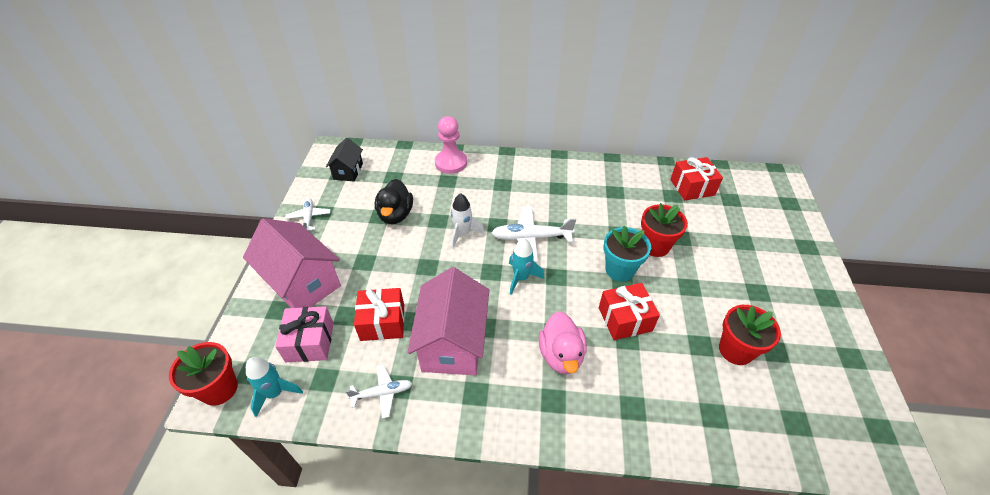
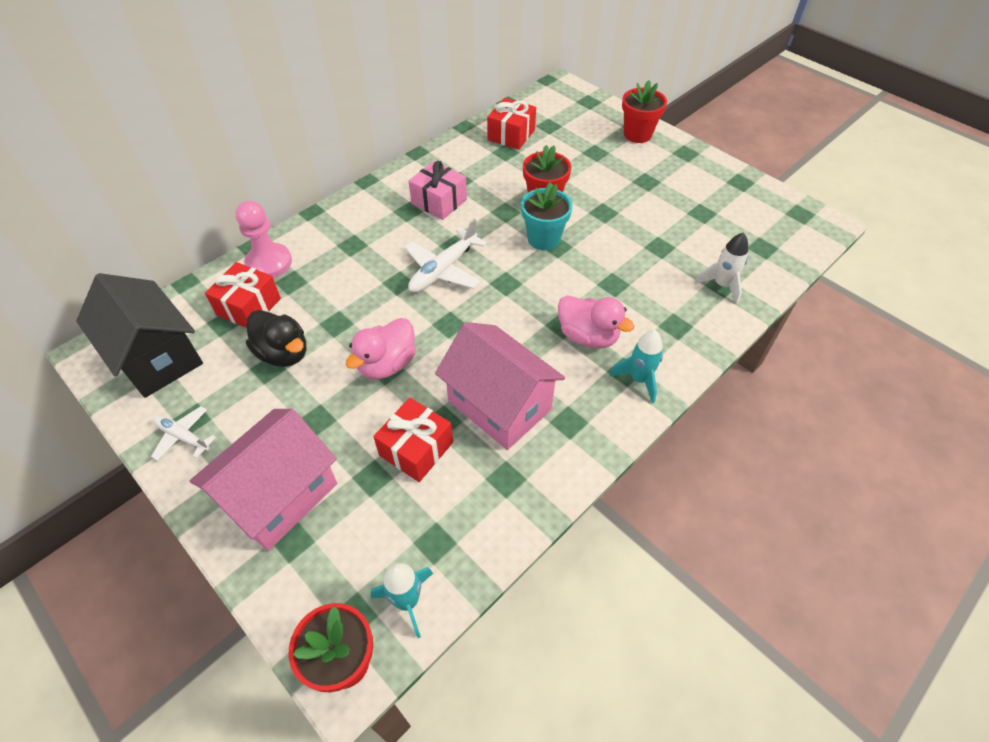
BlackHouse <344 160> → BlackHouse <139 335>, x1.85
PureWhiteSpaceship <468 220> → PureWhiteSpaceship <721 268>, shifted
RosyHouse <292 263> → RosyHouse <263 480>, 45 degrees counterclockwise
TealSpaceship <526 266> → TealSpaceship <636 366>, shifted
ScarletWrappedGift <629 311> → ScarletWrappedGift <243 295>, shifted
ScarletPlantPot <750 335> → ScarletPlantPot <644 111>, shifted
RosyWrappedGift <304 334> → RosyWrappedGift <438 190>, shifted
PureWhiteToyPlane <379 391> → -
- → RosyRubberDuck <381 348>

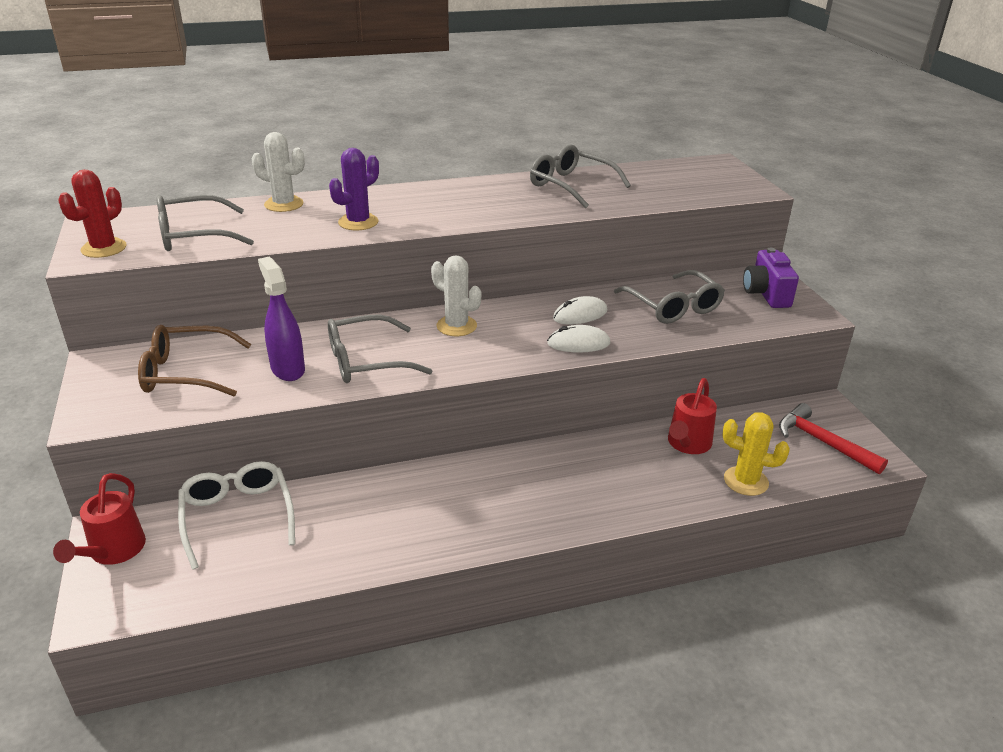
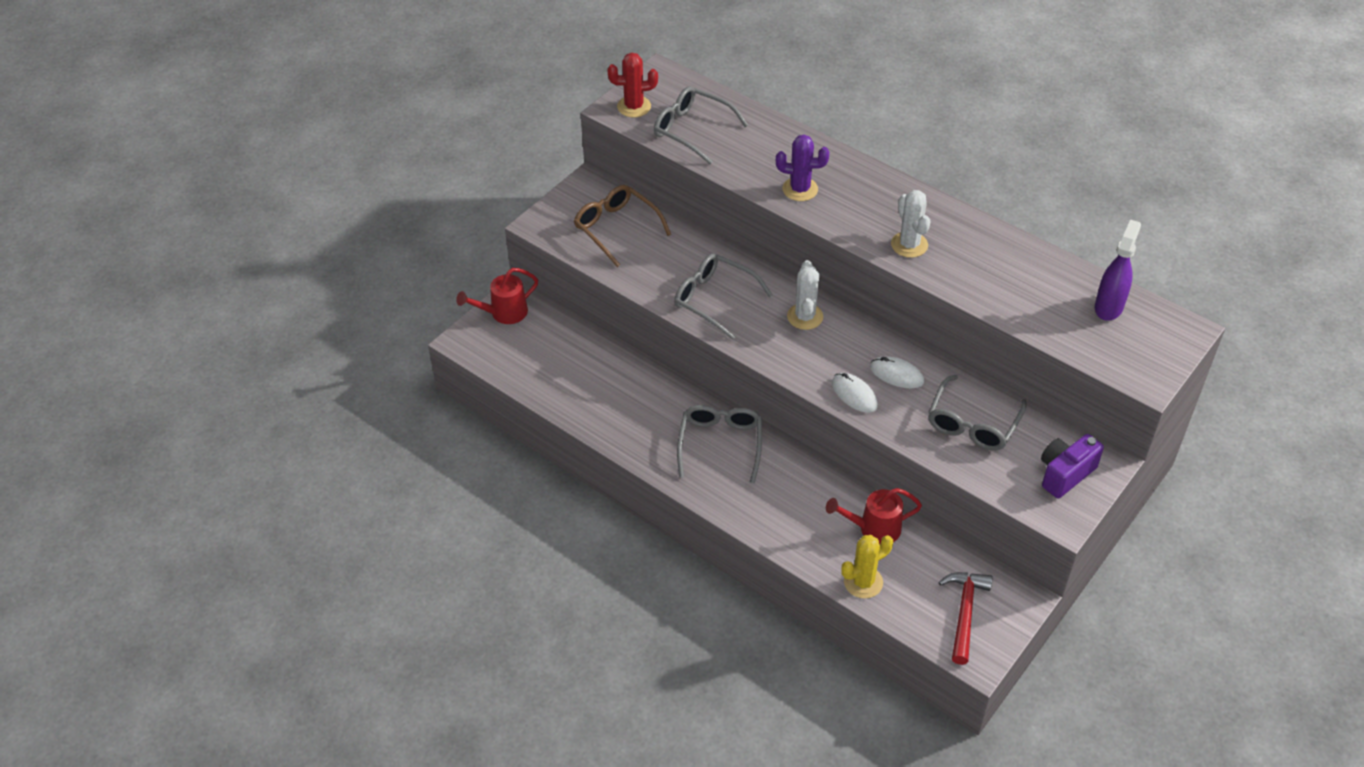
PureWhiteSaguaroCactus <278 172> → PureWhiteSaguaroCactus <910 224>, shifted
GrayGlasses <580 176> → GrayGlasses <719 444>, shifted
PurpleSprayBottle <281 319> → PurpleSprayBottle <1118 270>, shifted
BrightYellowSaguaroCactus <756 454> → BrightYellowSaguaroCactus <867 567>, 75 degrees clockwise
PureWhiteGlasses <236 515> → -

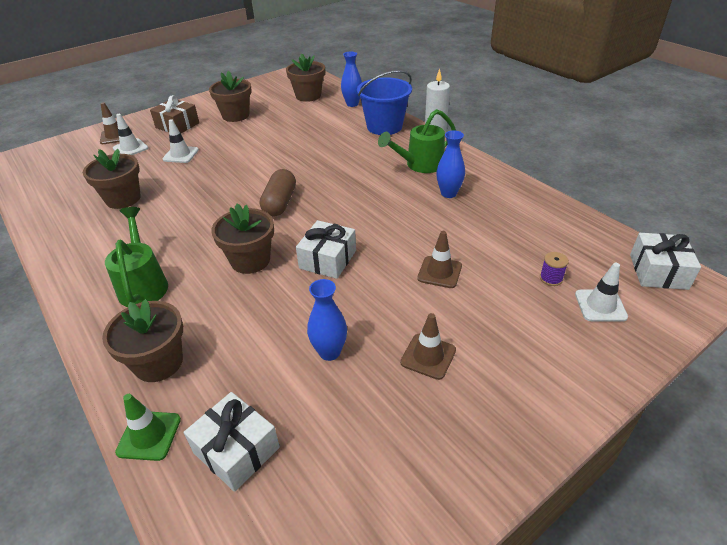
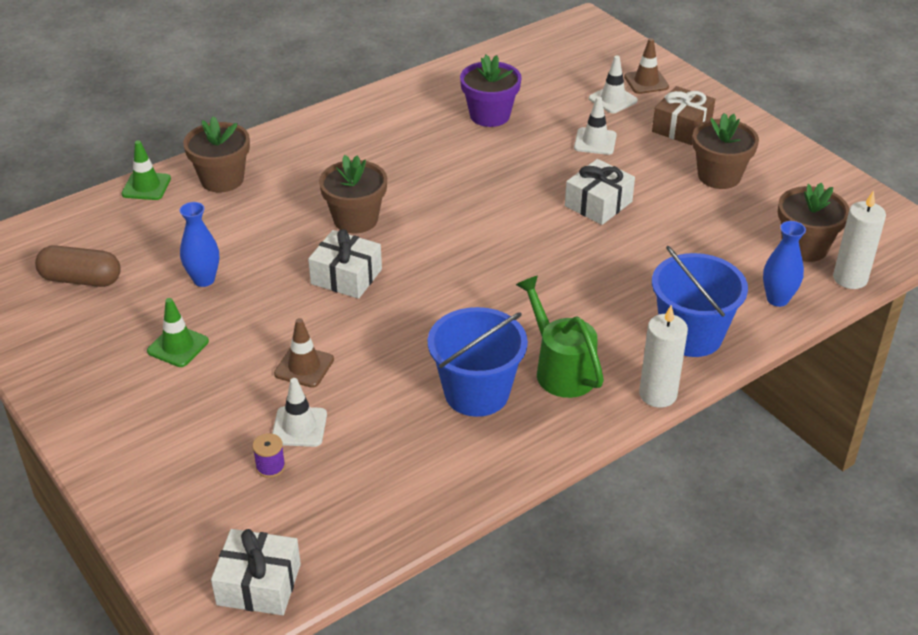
CobaltVase <450 164> → CobaltSandBucket <478 362>
RussetPlantPot <112 179> → PurplePlantPot <491 91>
RussetCapsule <278 192> → RussetCapsule <78 266>, shifted
EmeraldWateringPot <136 257> → -
PureWhiteSafetyCone <601 292> → PureWhiteSafetyCone <299 412>, shifted
RussetSafetyCone <428 346> → EmeraldSafetyCone <178 332>
PureWhiteWrappedGift <232 442> → PureWhiteWrappedGift <600 192>, shifted
- → PureWhiteCandle <859 239>

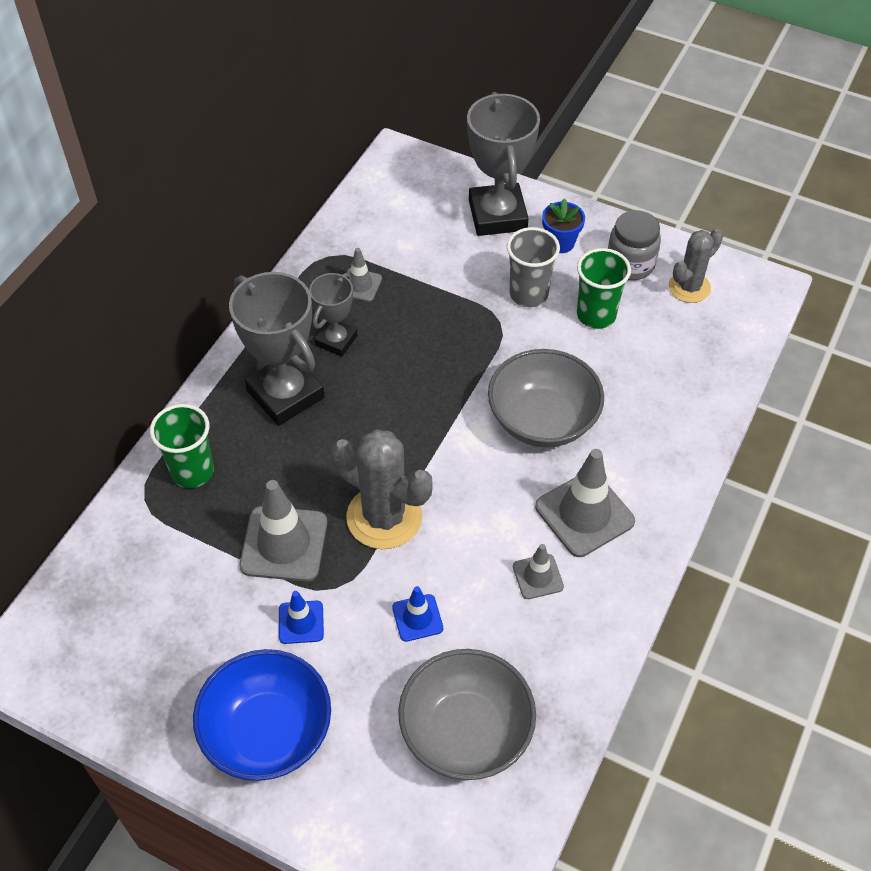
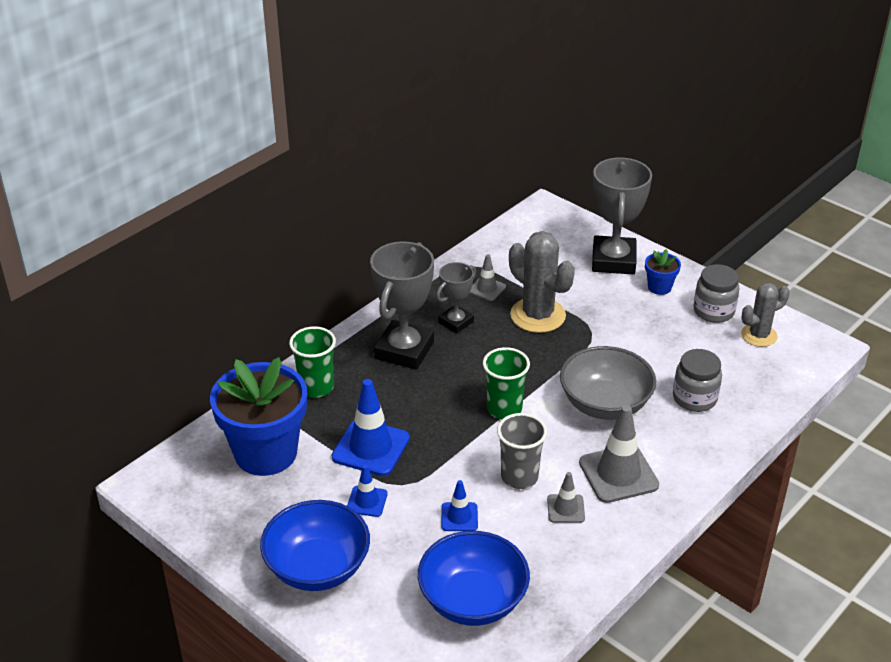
GrayCup <533 267> → GrayCup <522 451>, shifted
EmeraldCup <604 288> → EmeraldCup <506 383>, shifted
GrayPrizeCup <277 349> → GrayPrizeCup <402 306>, 45 degrees clockwise
GraySaguaroCactus <382 489> → GraySaguaroCactus <542 282>, shifted
GraySafetyCone <283 531> → CobaltSafetyCone <371 427>
GrayBowl <467 714> → CobaltBowl <474 578>
- → GrayJar <697 380>
- → CobaltPlantPot <258 416>

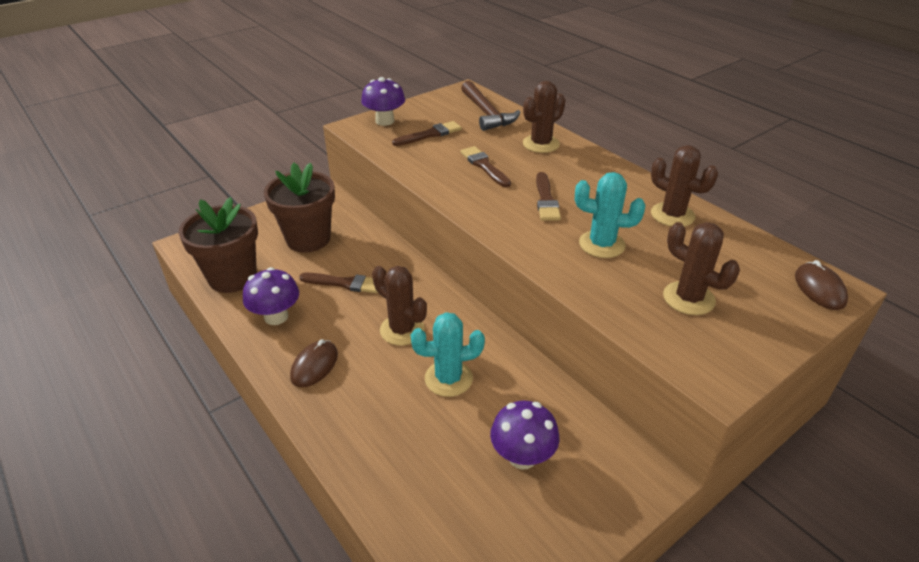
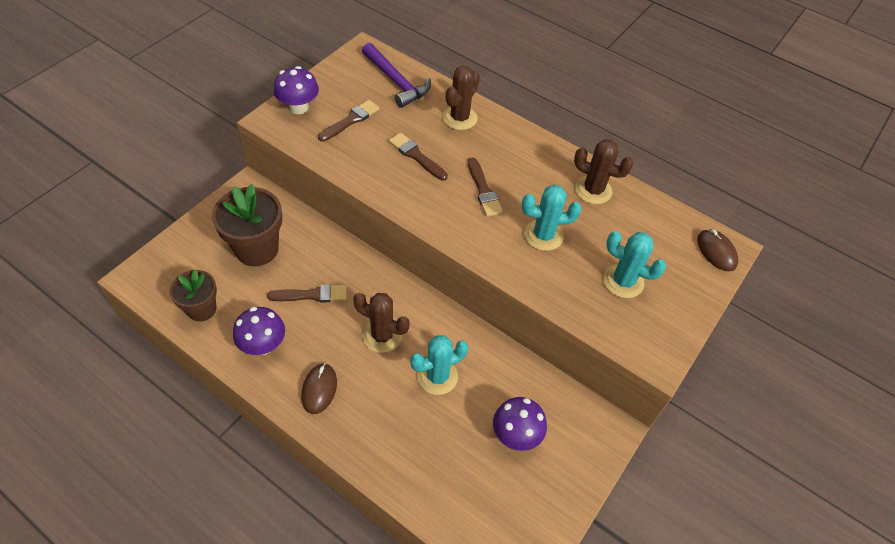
RussetCarpenter'sHammer <490 106> → PurpleCarpenter'sHammer <396 75>
RussetPlantPot <218 245> → RussetPlantPot <193 295>, x0.63
RussetSaguaroCactus <701 268> → TealSaguaroCactus <634 264>

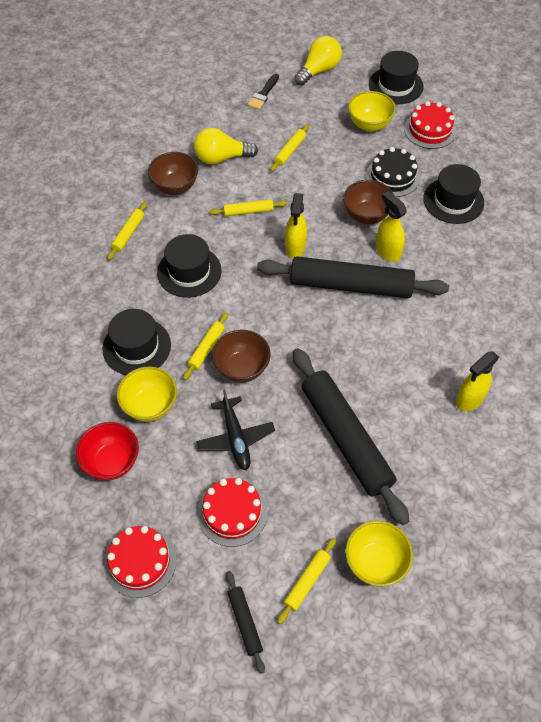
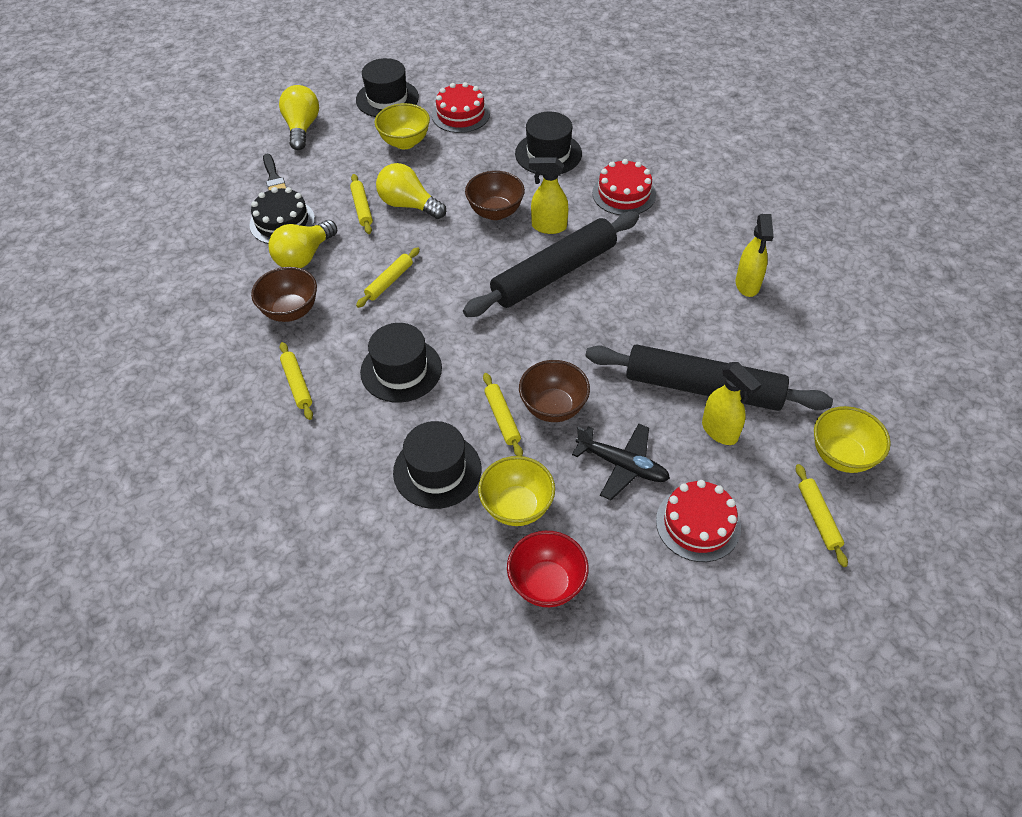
BlackCake <393 172> → BlackCake <282 215>, shifted
BrightYellowSprayBottle <296 225> → BrightYellowSprayBottle <732 403>, shifted
ScarletCake <140 562> → ScarletCake <624 187>, shifted
BlackDoughRoller <245 622> → -
- → BrightYellowLightBulb <411 191>

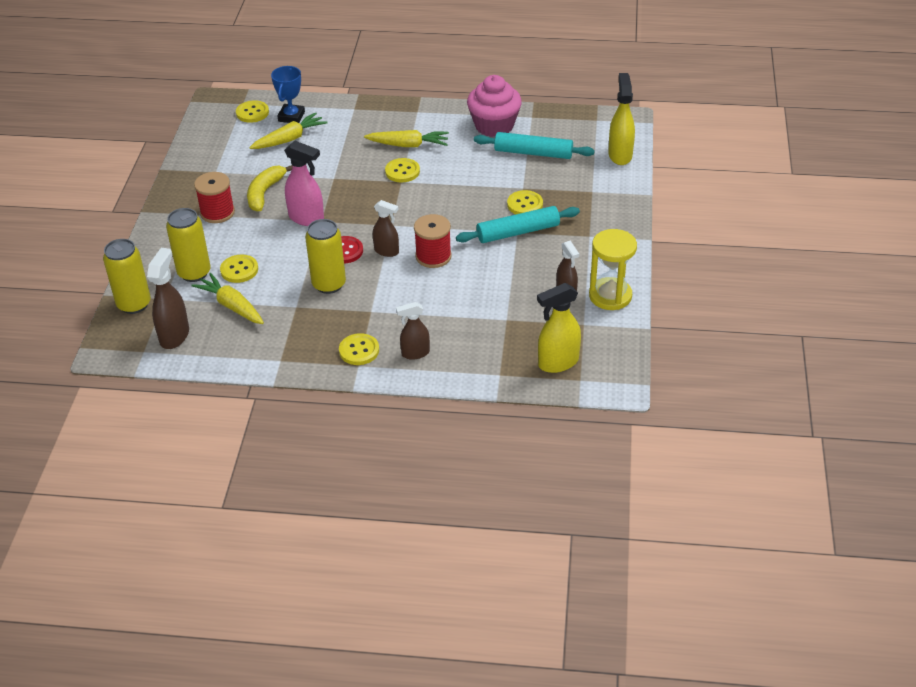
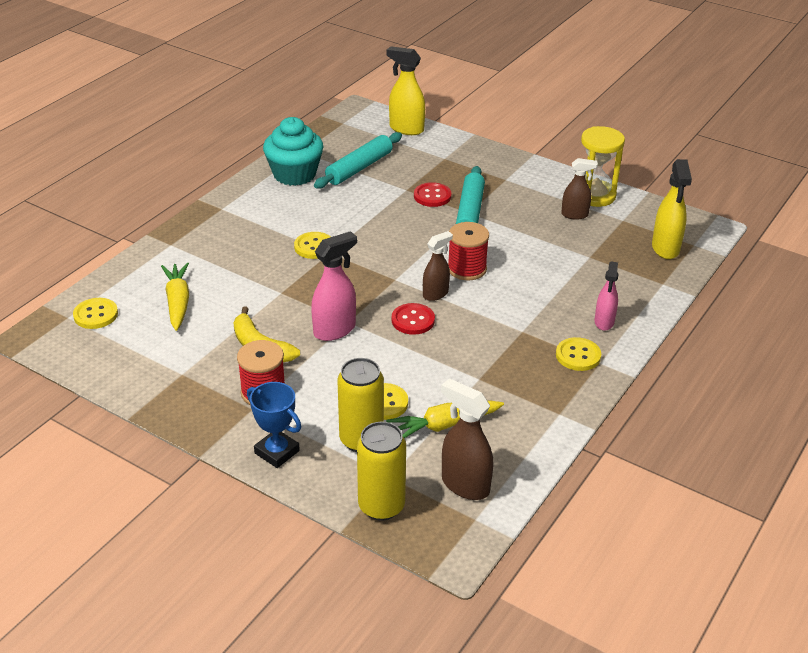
CobaltPrizeCup <288 94> → CobaltPrizeCup <274 425>, shifted
RosyCupcake <494 106> → TealCupcake <293 151>
BrightYellowRootVegetable <406 138> → -
BrightYellowShirtButton <525 202> → ScarletShirtButton <432 194>
BrightYellowCan <325 256> → -
RussetSprayBottle <413 331> → RosySprayBottle <606 296>

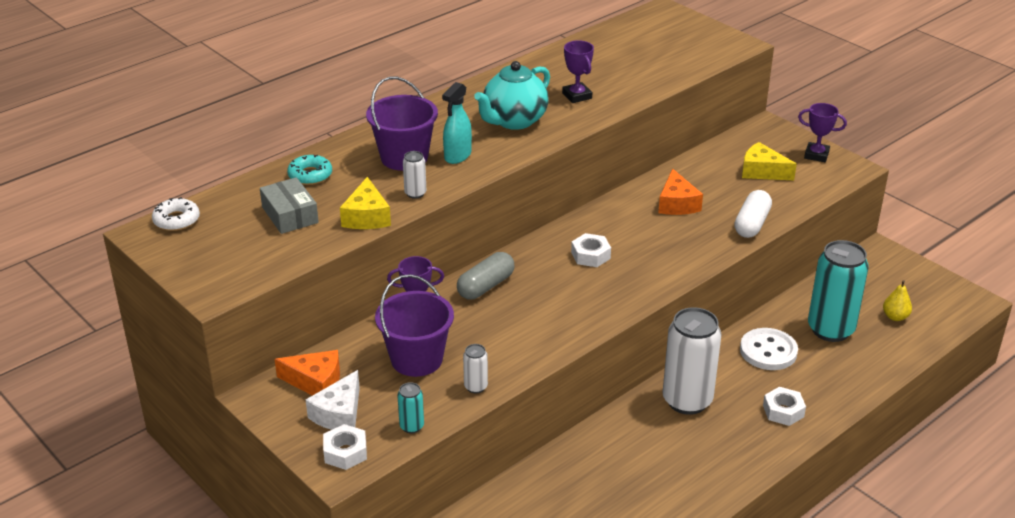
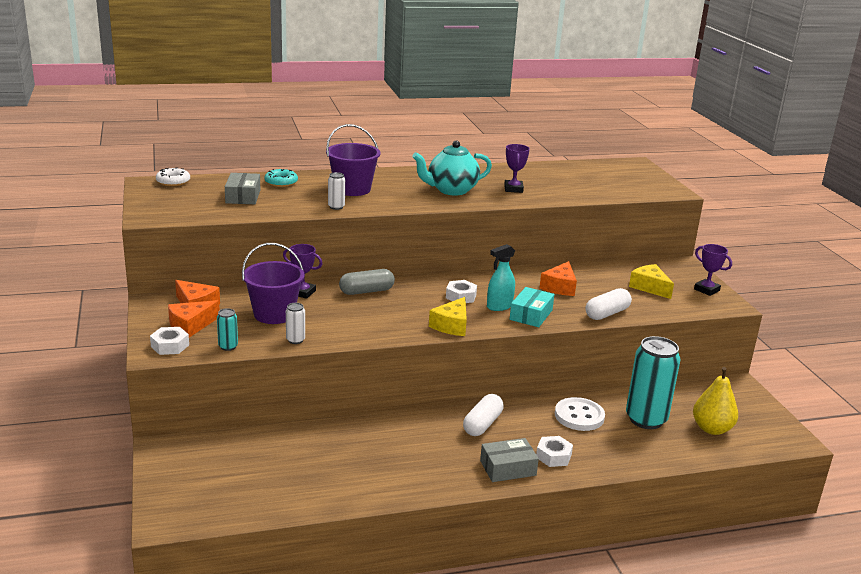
TealSprayBottle <457 123> → TealSprayBottle <501 277>, shifted
BrightYellowCheeseWedge <365 203> → BrightYellowCheeseWedge <448 316>, shifted
BrightYellowPear <897 300> → BrightYellowPear <715 401>, x1.70
PureWhiteCan <691 361> → PureWhiteCapsule <483 415>
PureWhiteCheeseWedge <333 400> → BrightOrangeCheeseWedge <194 318>
- → TealParcel <532 307>
- → GrayParcel <509 460>

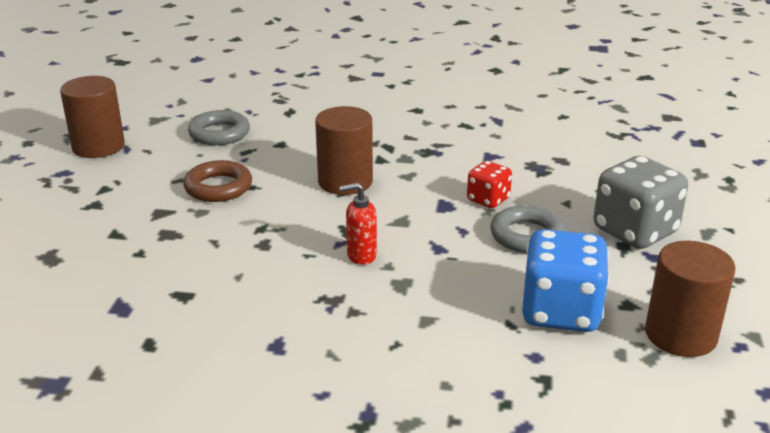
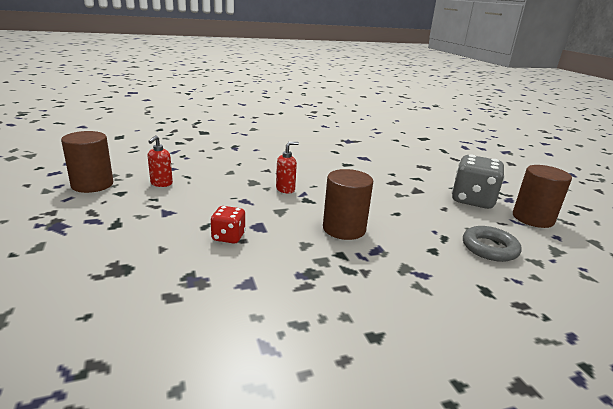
GrayDice <640 202> → GrayDice <478 182>, shifted
RussetHoop <217 181> → -
GrayHoop <527 229> → -
CobaltDice <565 280> → ScarletSoapPump <160 161>

